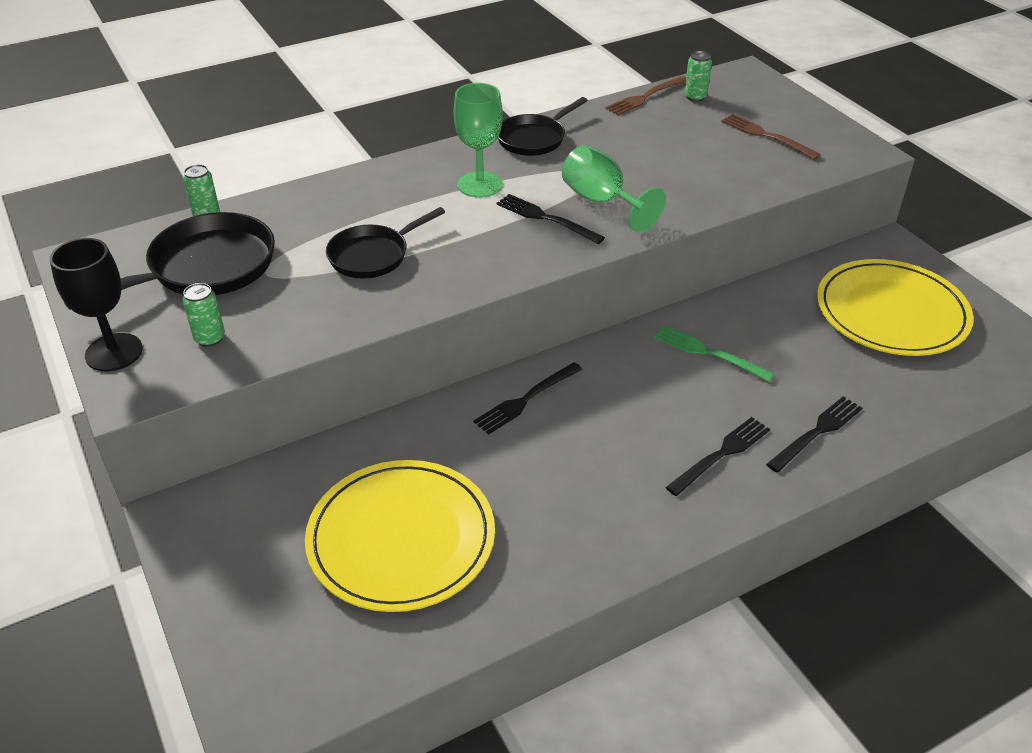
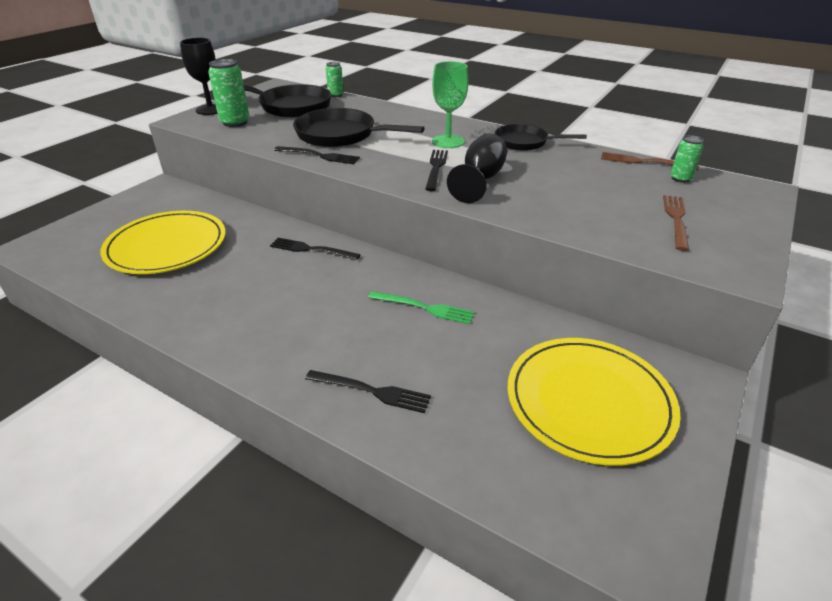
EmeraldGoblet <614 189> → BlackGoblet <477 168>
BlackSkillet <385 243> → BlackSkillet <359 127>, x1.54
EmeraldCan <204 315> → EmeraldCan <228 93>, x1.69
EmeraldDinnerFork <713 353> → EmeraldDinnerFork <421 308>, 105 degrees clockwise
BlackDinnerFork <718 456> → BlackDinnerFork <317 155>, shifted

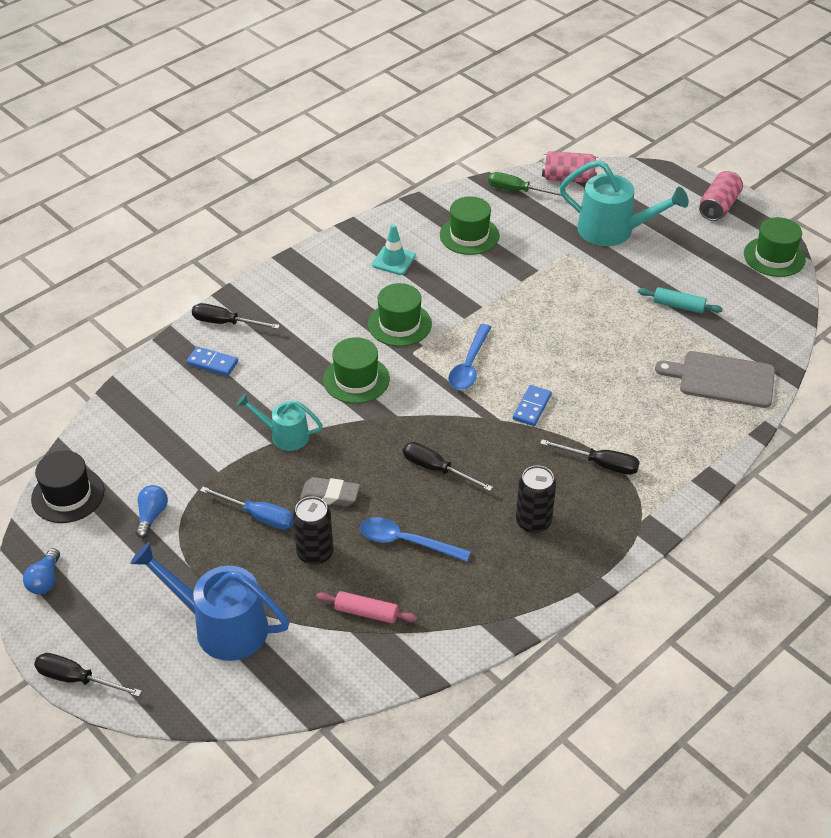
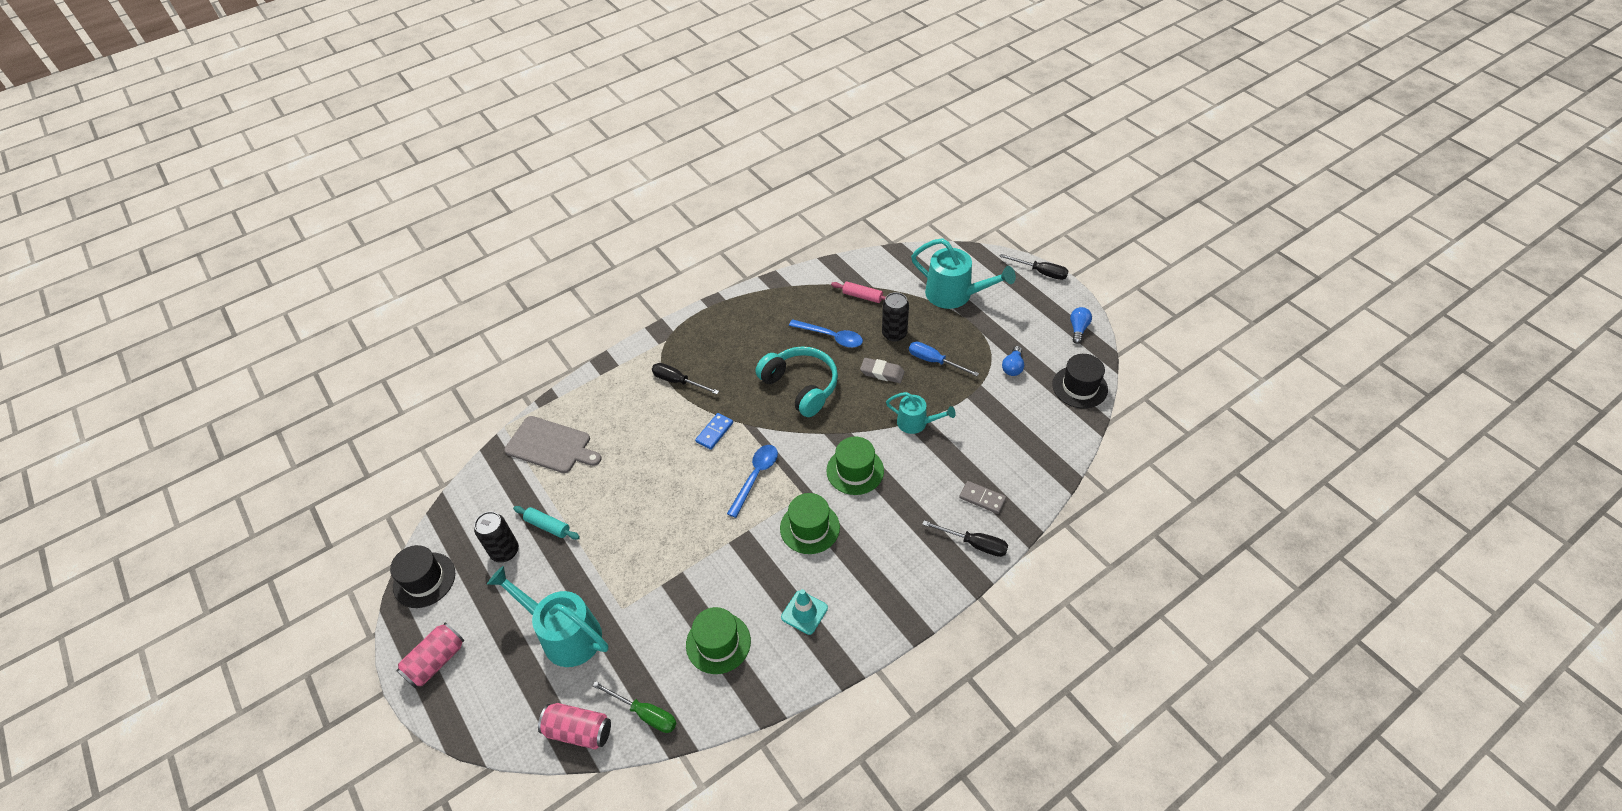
EmeraldHat <775 247> → BlackHat <422 576>
CobaltDominoPiece <212 361> → GrayDominoPiece <982 497>
BlackFlatScrewdriver <448 466> → TealHeadset <796 381>
BlackCan <536 499> → BlackCan <496 536>, shifted
CobaltWateringPot <209 601> → TealWateringPot <963 273>

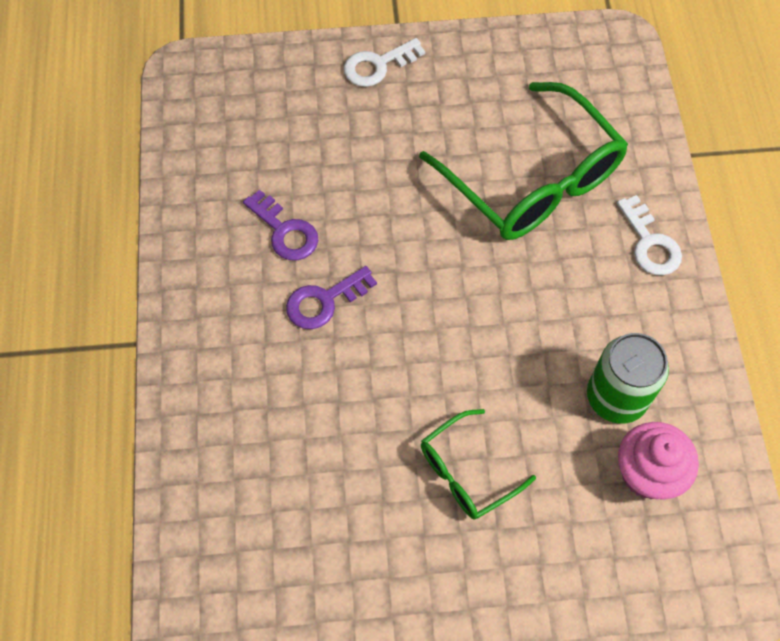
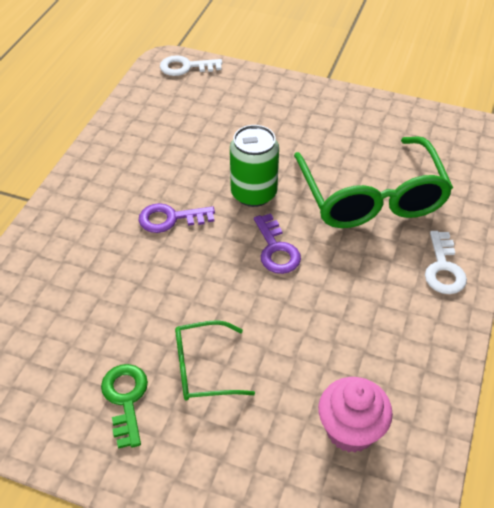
PureWhiteLatchkey <384 62> → PureWhiteLatchkey <191 65>, shifted
PurpleLatchkey <280 225> → PurpleLatchkey <277 243>, shifted
EmeraldCan <628 378> → EmeraldCan <254 166>, shifted
- → EmeraldLatchkey <124 406>

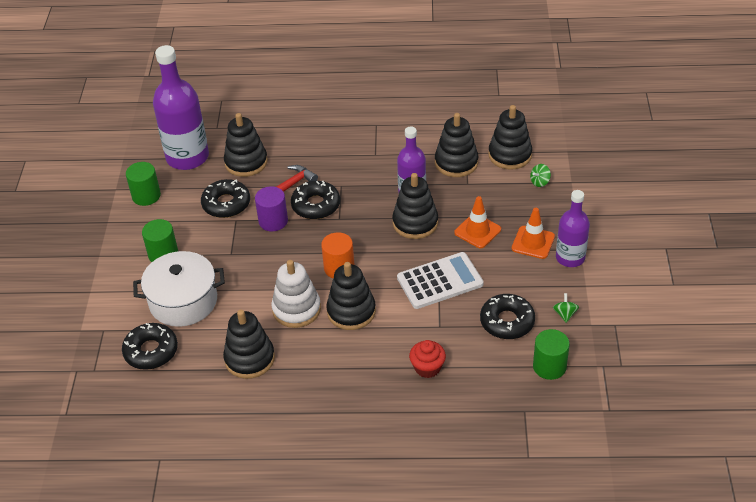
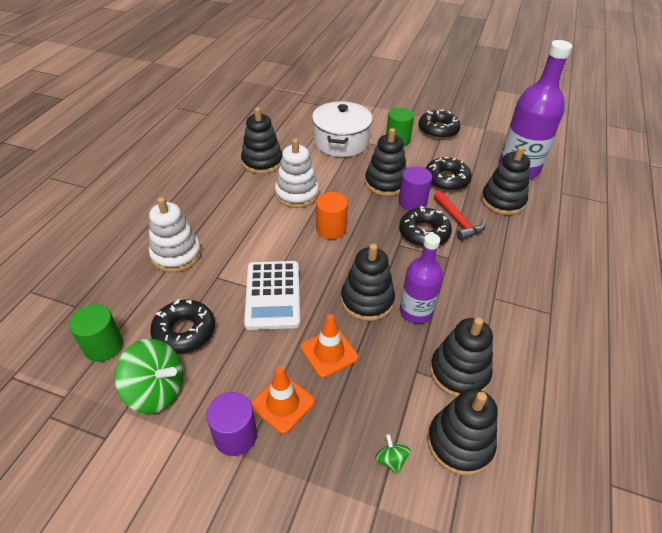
EmeraldCylinderShape <143 184> → -
PurpleBottle <573 228> → PurpleCylinderShape <232 424>
BlackRingStacker <351 296> → BlackRingStacker <386 162>, shifted
EmeraldToyTop <566 308> → EmeraldToyTop <149 376>, x2.19
BlackDonut <150 346> → BlackDonut <439 124>, shifted
ScarletCupcake <427 359> → PureWhiteRingStacker <175 234>

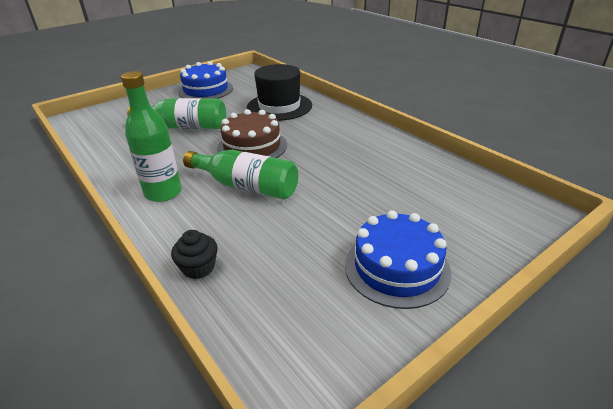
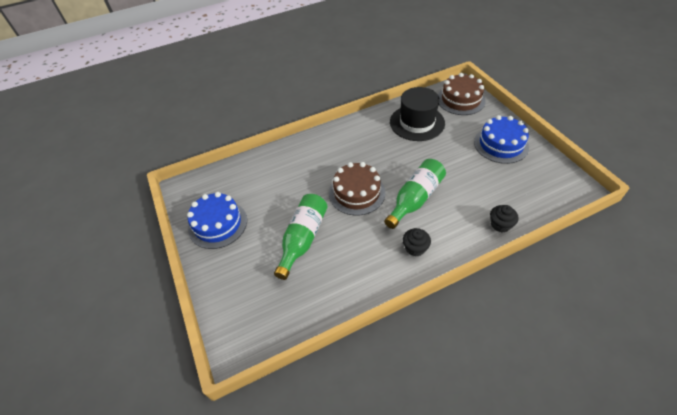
BlackHat <279 92> → BlackHat <417 114>, shifted
EmeraldBottle <151 136> → BlackCupcake <417 242>
- → RussetCake <462 94>

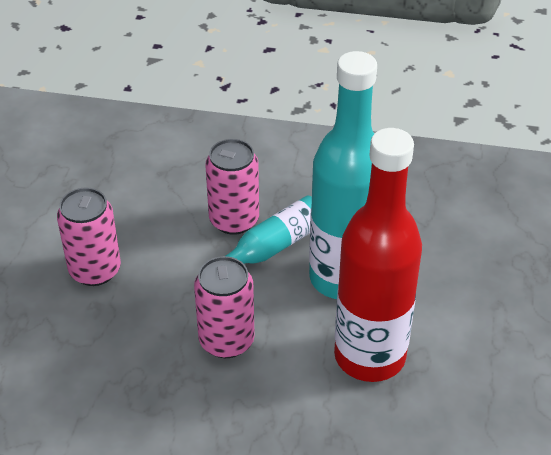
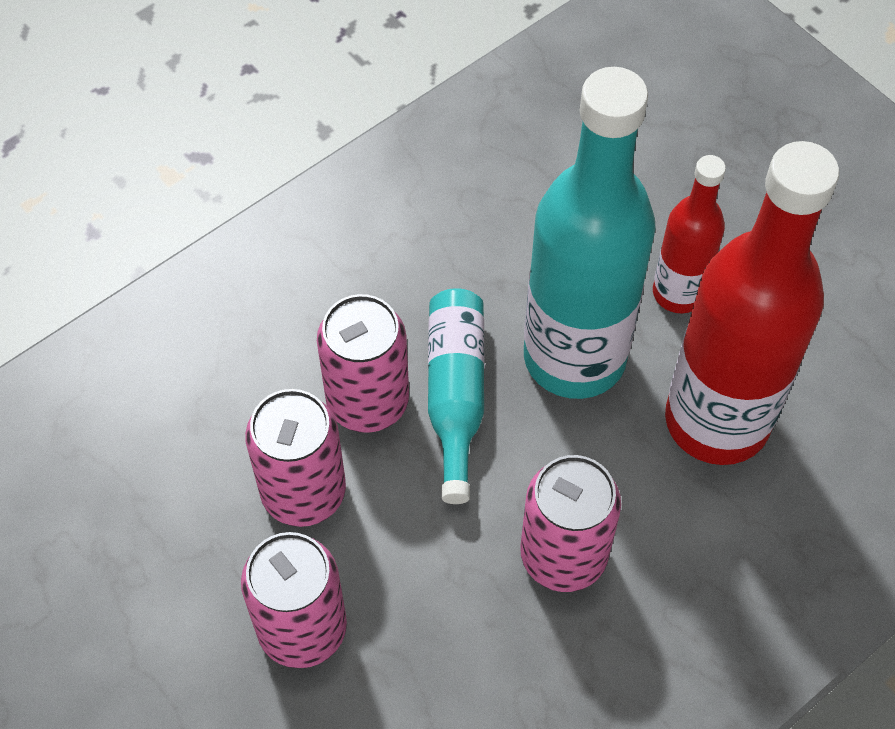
- → ScarletBottle <689 234>
- → RosyCan <295 458>

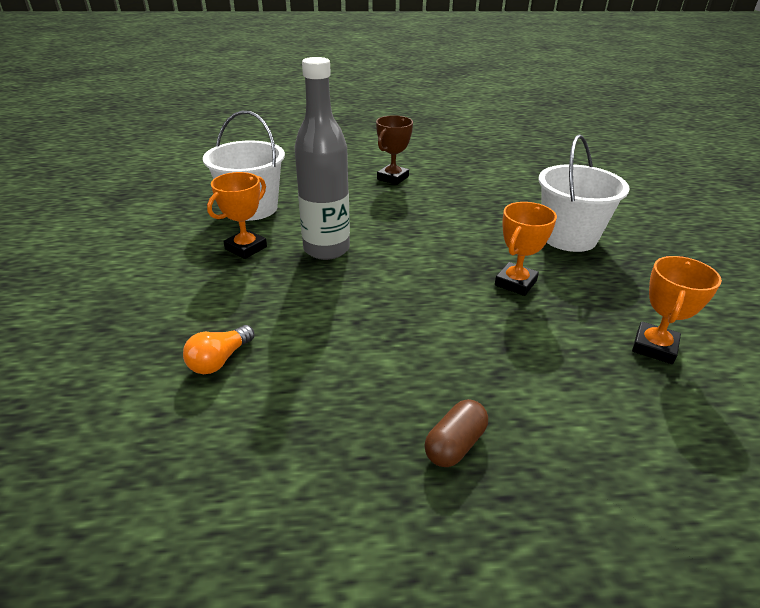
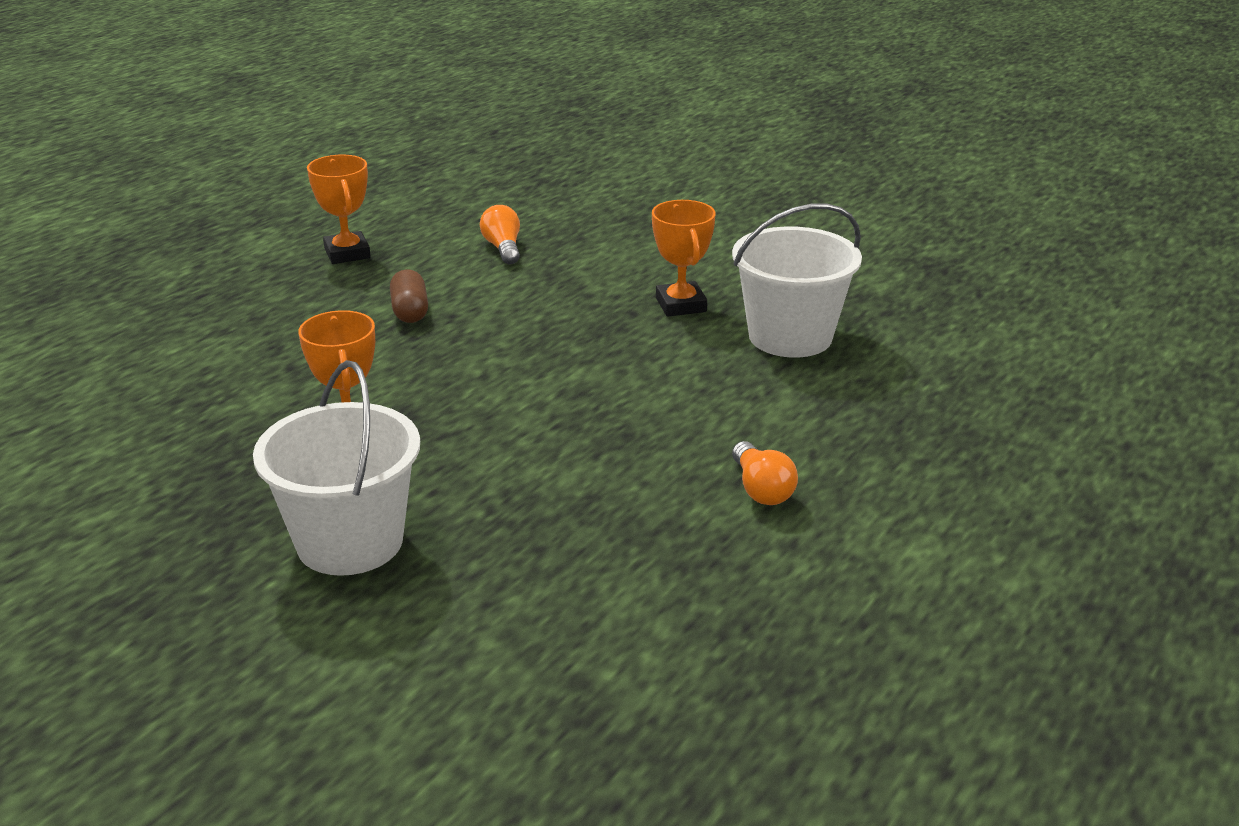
GrayBottle <322 158> → -
RussetPrizeCup <394 150> → BrightOrangeLightBulb <765 473>
BrightOrangePrizeCup <677 310> → BrightOrangePrizeCup <339 209>, shifted
RussetCapsule <456 433> → RussetCapsule <409 296>, shifted

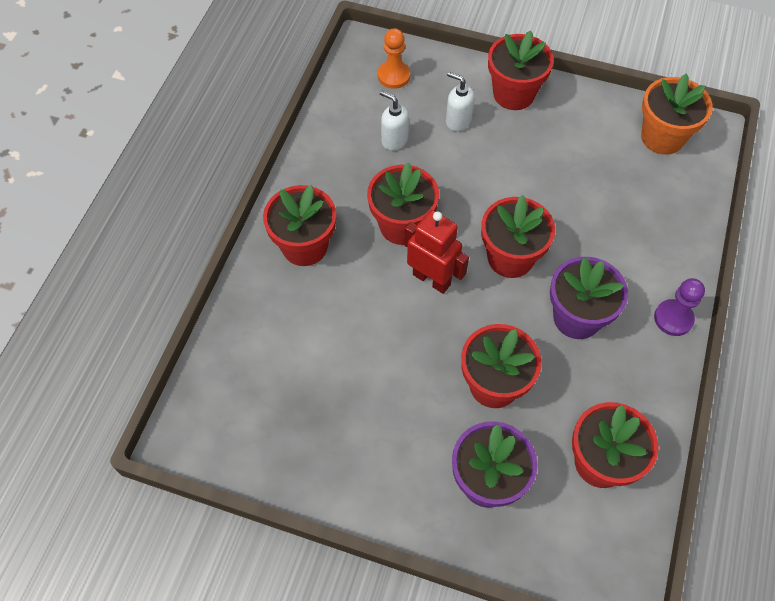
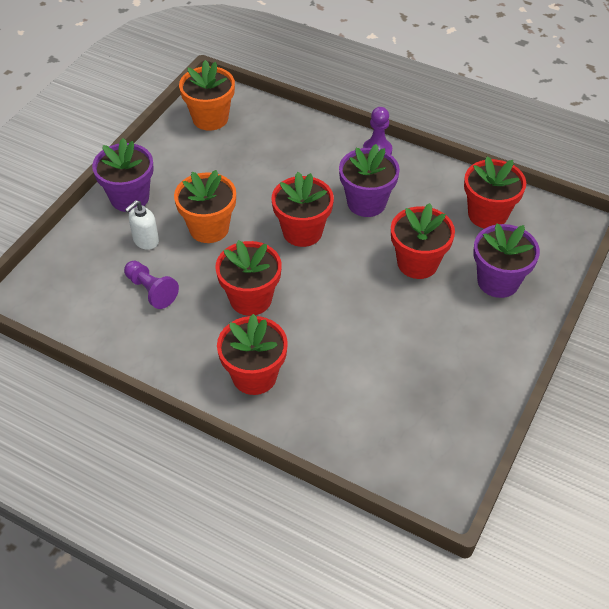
BrightOrangeGamePawn <394 58> → -
ScarletPlantPot <521 70> → PurplePlantPot <123 175>
PureWhiteSoapPump <394 121> → PurpleGamePawn <151 285>
ScarletRobot <436 252> → -
- → BrightOrangePlantPot <205 206>

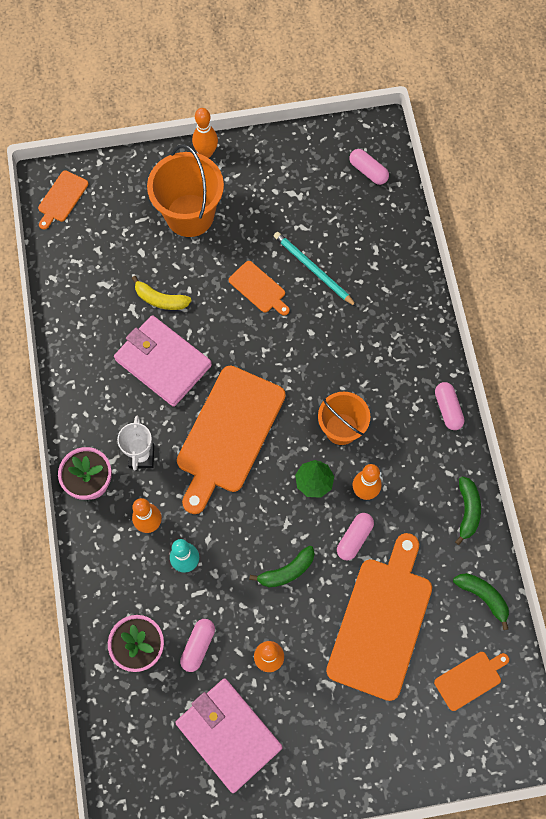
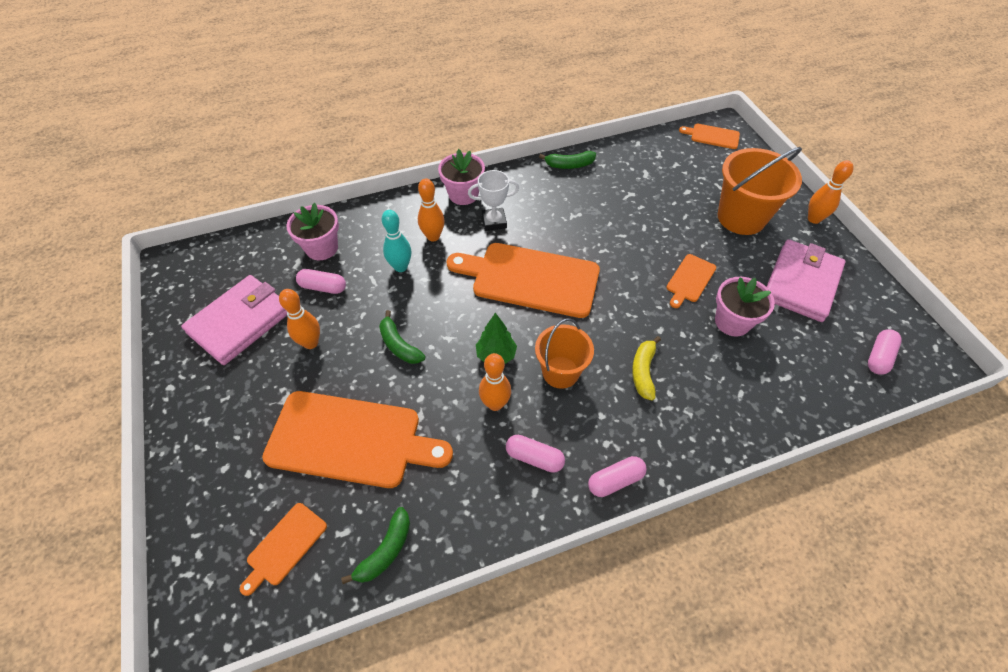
TealWoodenPencil <315 269> → RosyPlantPot <745 307>
BrightYellowBananaFruit <162 293> → BrightYellowBananaFruit <646 368>, shifted
RosyBillfold <163 361> → RosyBillfold <806 280>, shifted
EmeraldBananaFruit <468 510> → EmeraldBananaFruit <567 160>, shifted
RosyCapsule <355 537> → RosyCapsule <535 454>, shifted
BrightOrangeCuttingBoard <471 681> → BrightOrangeCuttingBoard <283 549>, 75 degrees clockwise

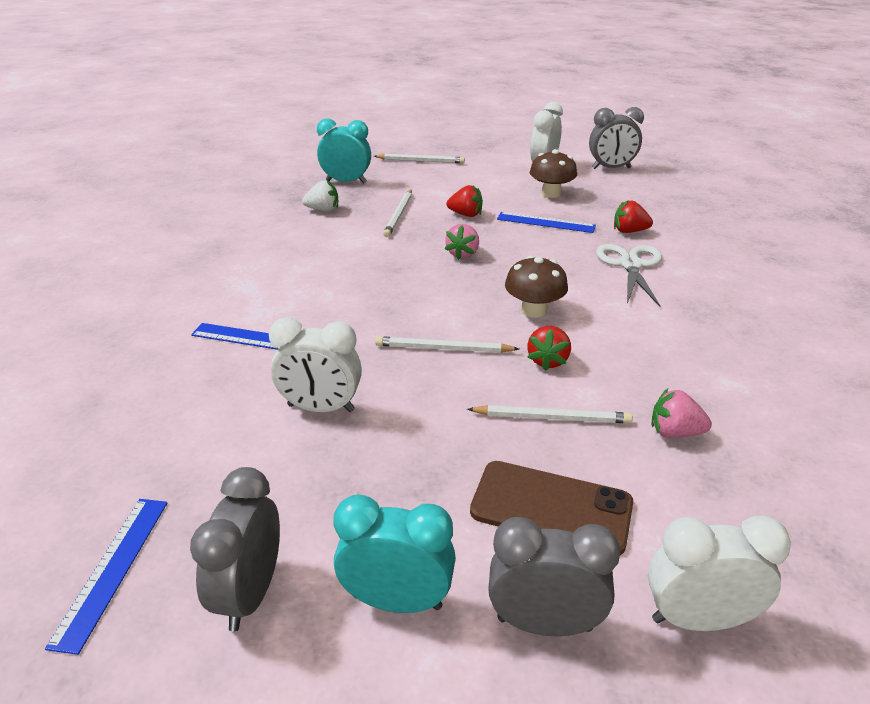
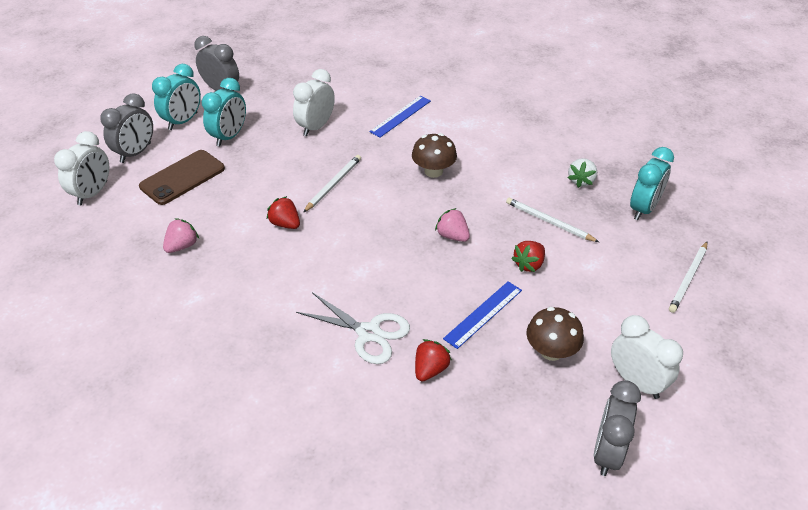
RussetToadstool <536 287> → RussetToadstool <434 155>, shifted
PureWhiteWoodenPencil <550 414> → -
CobaltStraightedge <106 577> → -
- → TealBedsideClock <224 112>

